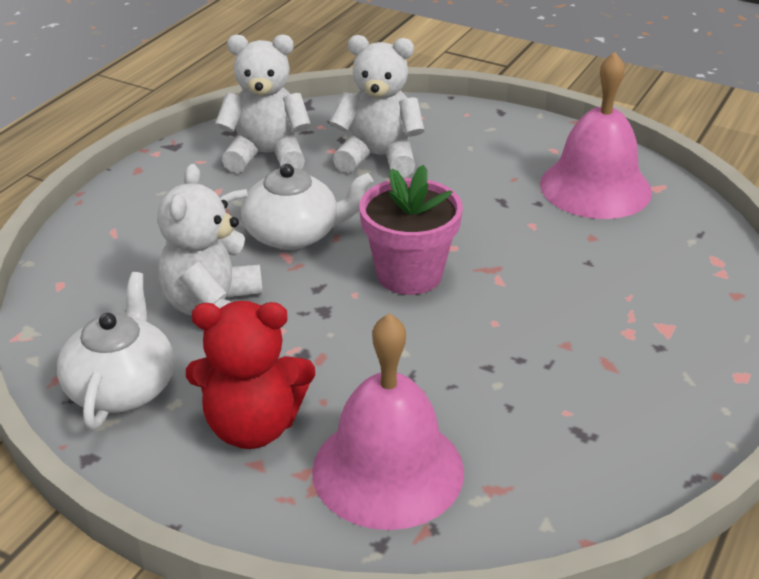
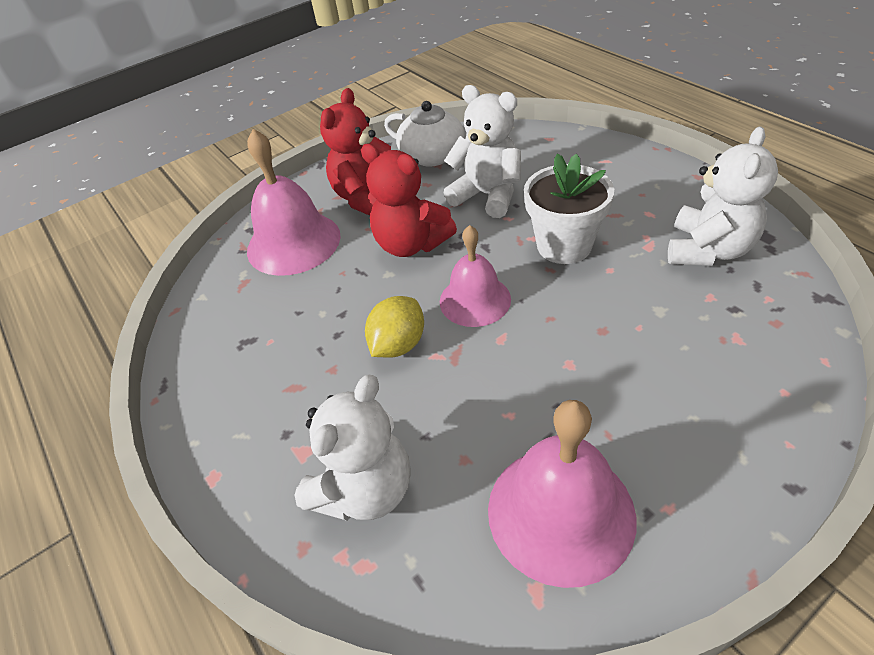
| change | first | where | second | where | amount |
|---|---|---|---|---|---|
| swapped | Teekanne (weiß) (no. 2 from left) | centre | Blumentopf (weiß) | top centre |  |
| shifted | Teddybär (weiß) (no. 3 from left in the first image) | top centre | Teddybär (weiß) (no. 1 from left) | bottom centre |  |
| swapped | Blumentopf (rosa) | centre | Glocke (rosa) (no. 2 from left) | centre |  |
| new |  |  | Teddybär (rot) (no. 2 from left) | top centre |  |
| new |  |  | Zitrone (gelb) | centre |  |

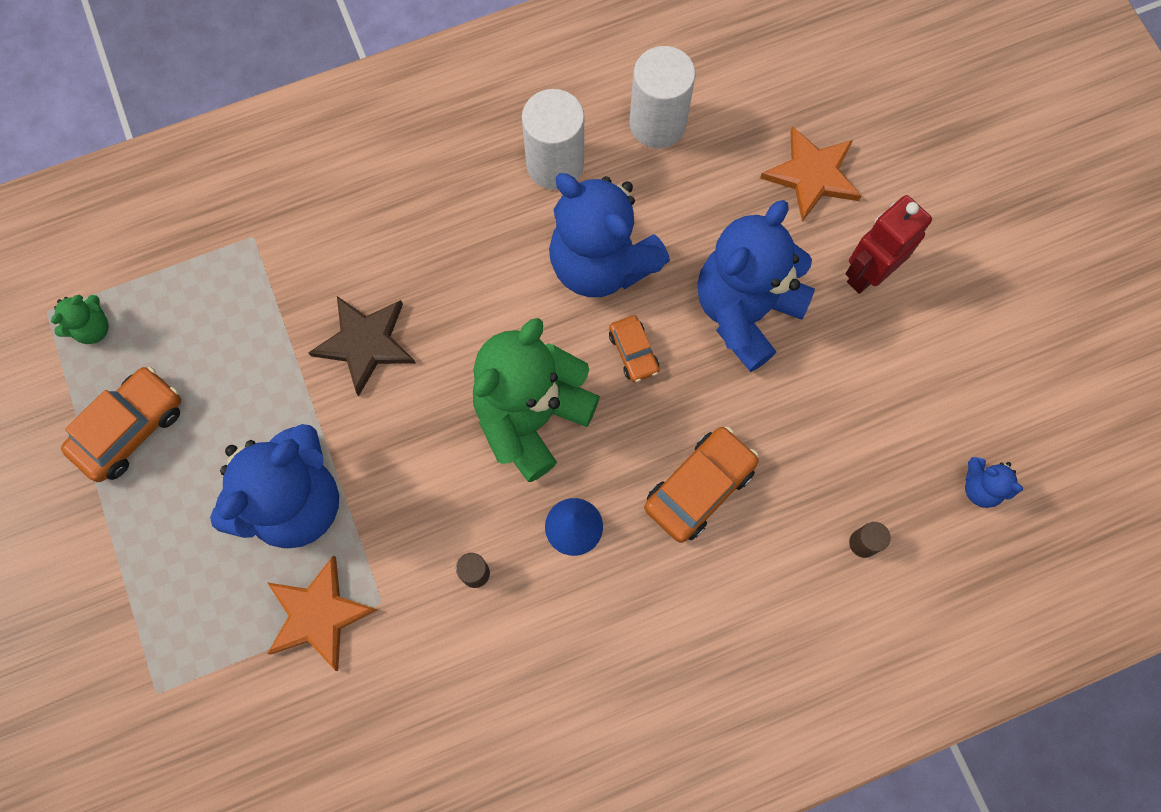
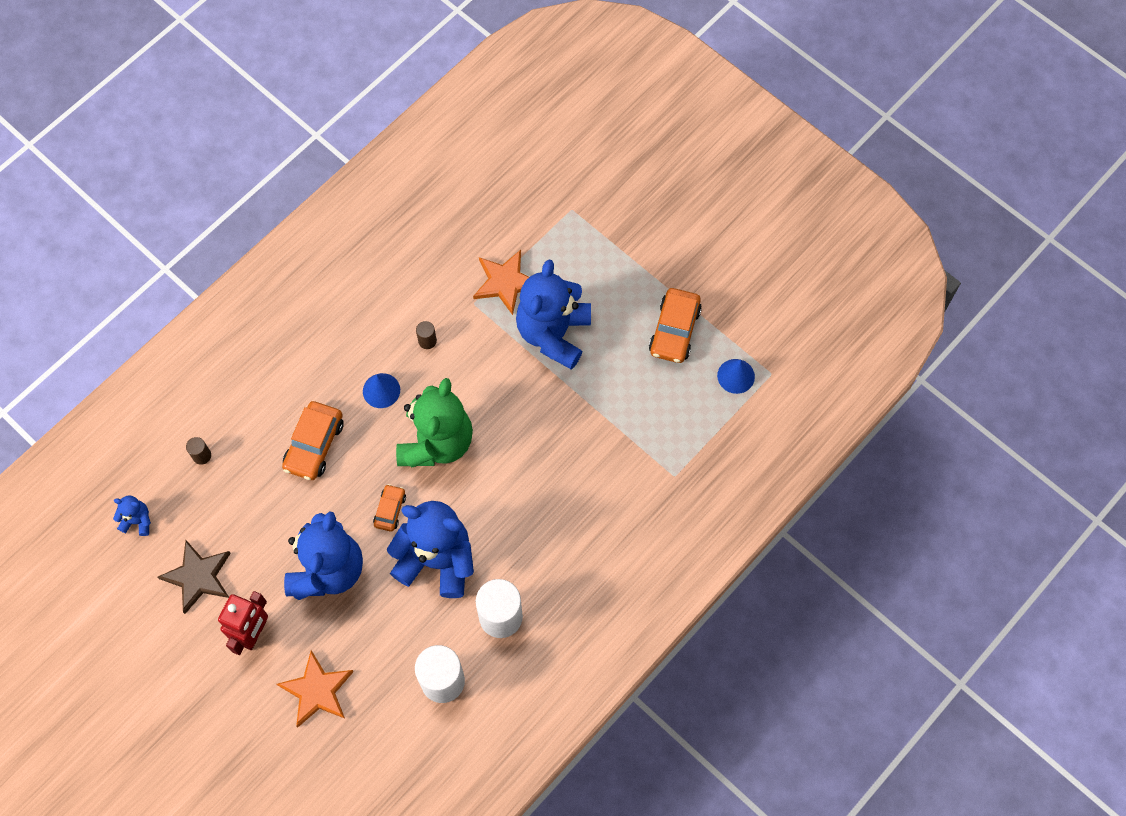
| change | first | where | second | where | amount |
|---|---|---|---|---|---|
| swapped | Teddybär (grün) (no. 1 from left) | middle left | Kegel (blau) (no. 2 from left) | centre |  |
| shifted | Stern (braun) | middle left |  | bottom left |  |
| rotated | Auto (orange) (no. 2 from left) | centre |  | centre | 60 degrees clockwise |

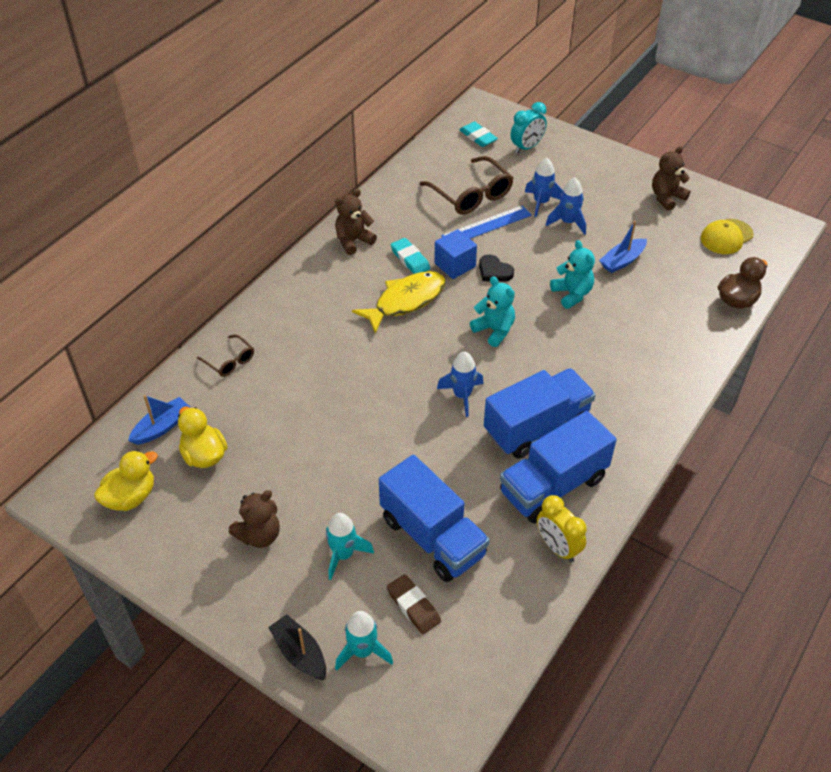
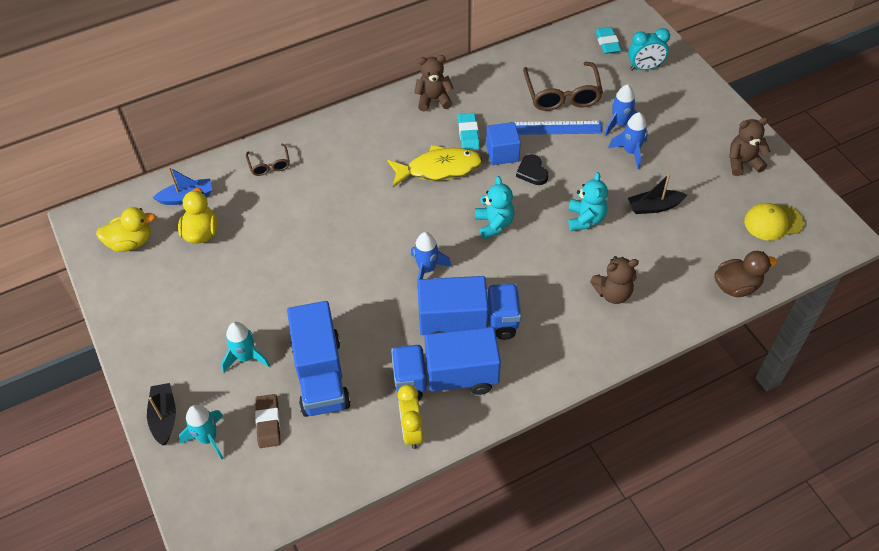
| change | first | where | second | where | amount |
|---|---|---|---|---|---|
| shifted | Teddybär (braun) (no. 1 from left in the first image) | bottom left | Teddybär (braun) (no. 2 from left) | middle right |  |
| repainted | Boot (blau) (no. 2 from left) | top right | Boot (schwarz) (no. 2 from left) | middle right |  |

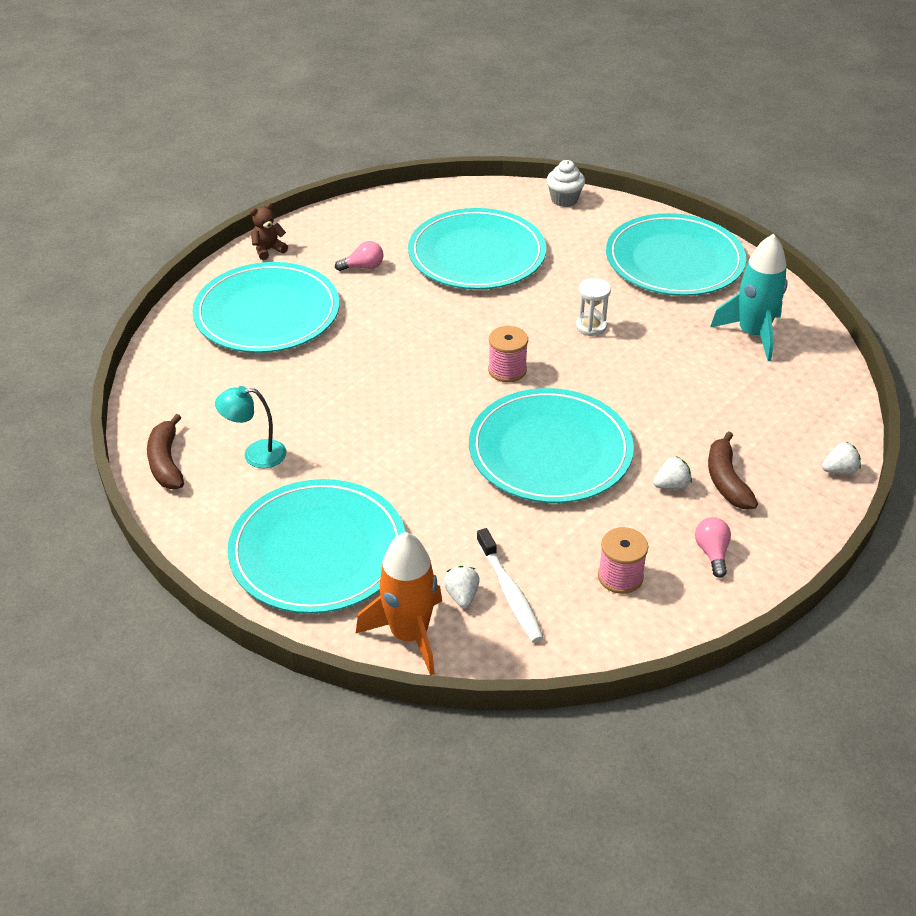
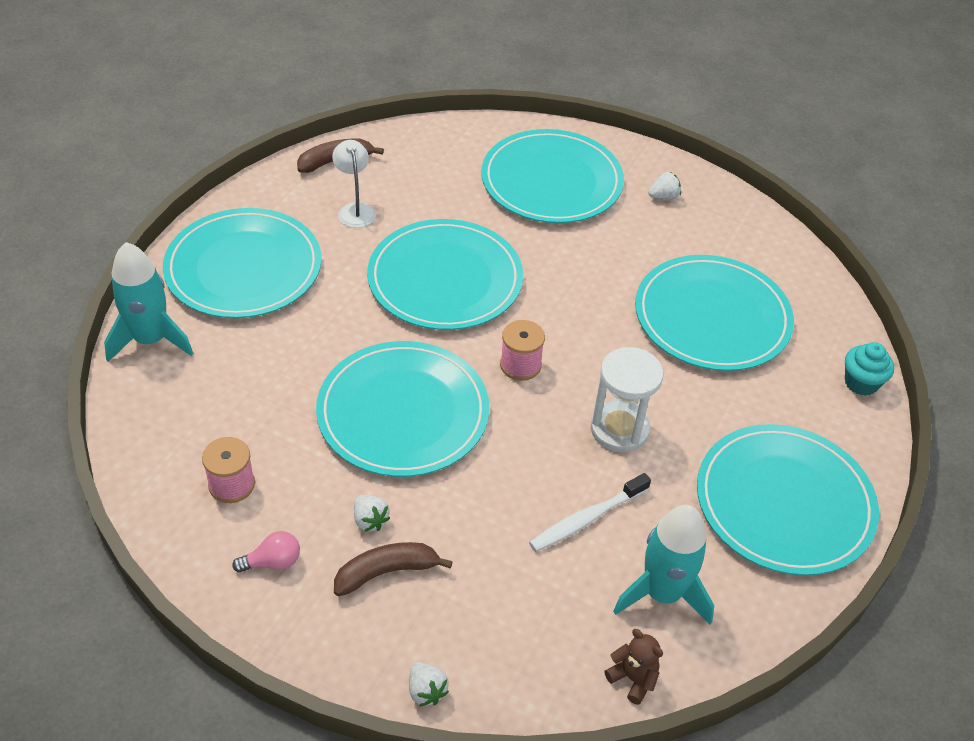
| change | first | where | second | where | amount |
|---|---|---|---|---|---|
| repainted | Lampe (türkis) | middle left | Lampe (weiß) | top centre |  |
| shifted | Teddybär (braun) | top left |  | bottom centre |  |
| gone | Glühbirne (rosa) (no. 1 from left) | top centre |  |  |  |
| repainted | Rakete (orange) | centre | Rakete (türkis) (no. 1 from left) | middle left |  |
| shifted | Erdbeere (weiß) (no. 1 from left in the first image) | centre | Erdbeere (weiß) (no. 3 from left) | top right |  |
| shifted | Zahnbürste (weiß) | centre |  | bottom centre |  |
| repainted | Muffin (weiß) | top centre | Muffin (türkis) | middle right |  |
| scaled | Sanduhr (weiß) | centre |  | centre | x1.62 |
| new |  |  | Teller (türkis) (no. 3 from left) | centre |  |

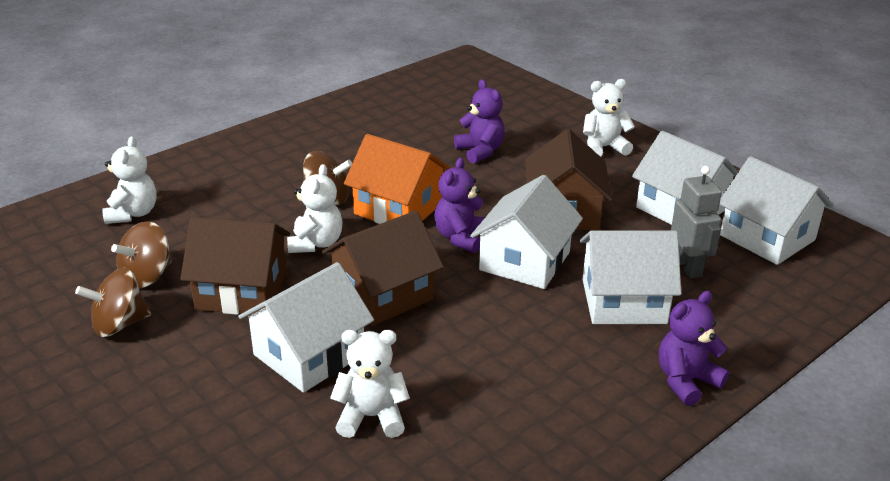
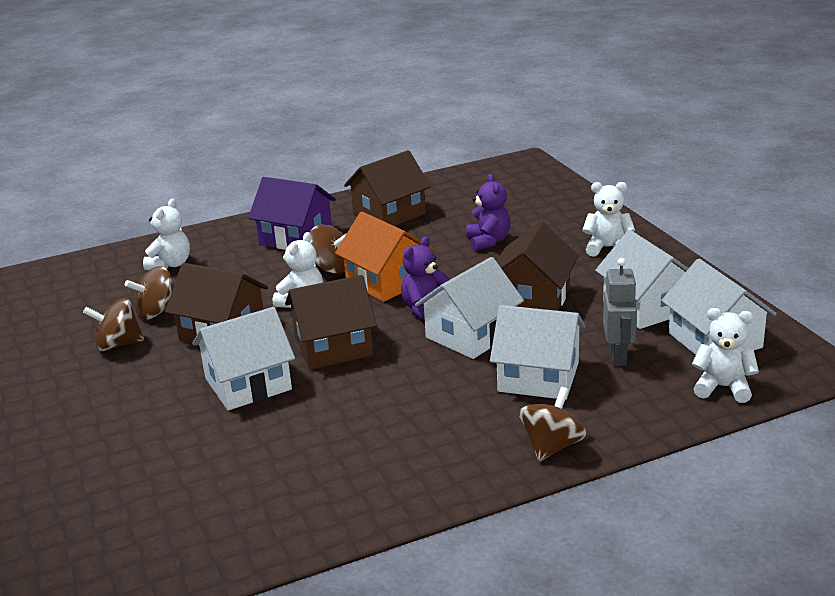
| change | first | where | second | where | amount |
|---|---|---|---|---|---|
| shifted | Teddybär (weiß) (no. 3 from left in the first image) | bottom centre | Teddybär (weiß) (no. 4 from left) | middle right |  |
| swapped | Teddybär (lila) (no. 3 from left) | bottom right | Kreisel (braun) (no. 4 from left) | bottom centre |  |
| new |  |  | Haus (lila) | centre |  |
| new |  |  | Haus (braun) (no. 3 from left) | top centre |  |

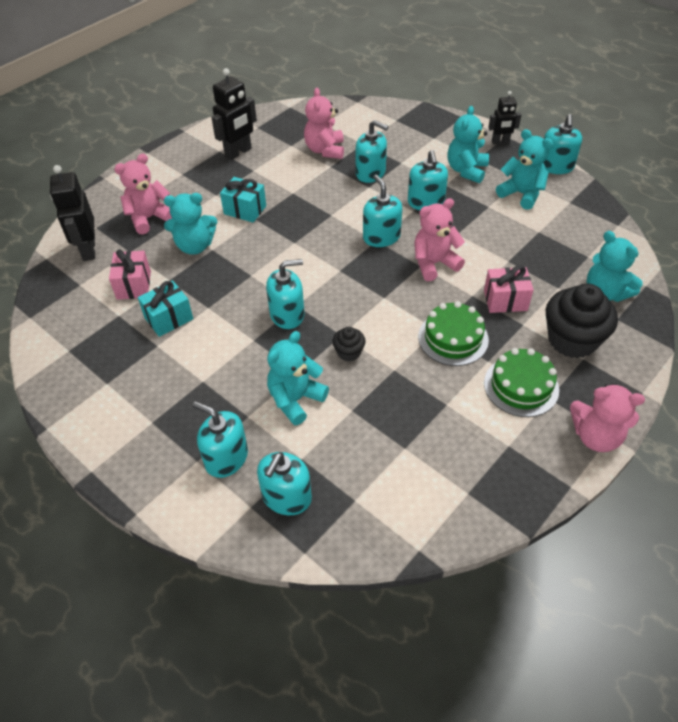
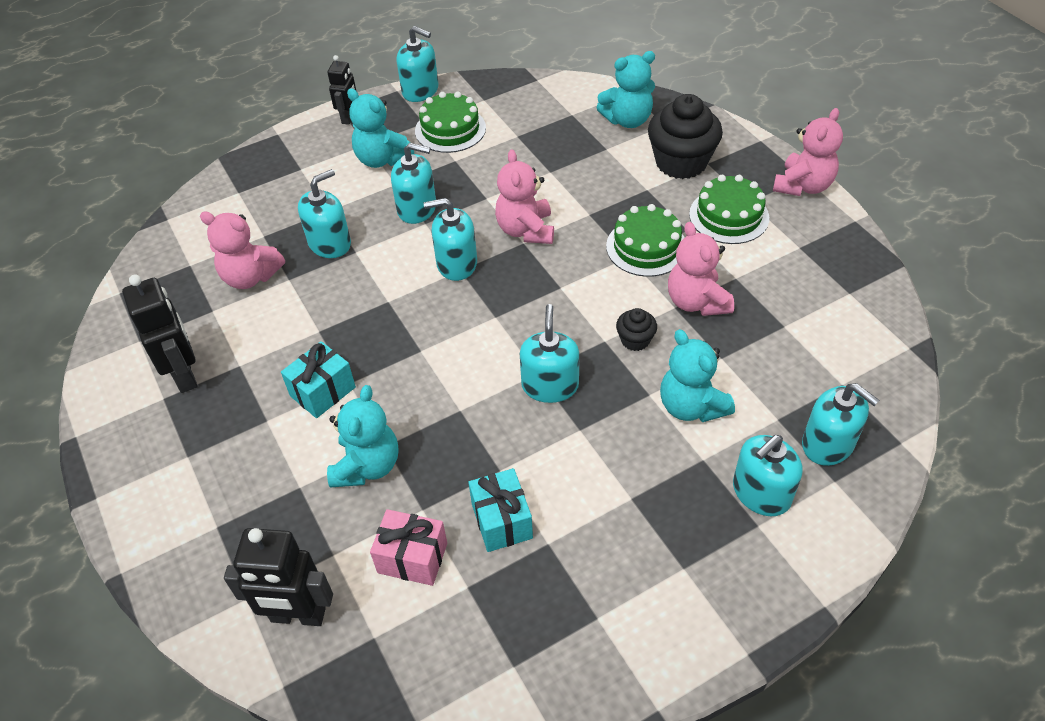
| change | first | where | second | where | amount |
|---|---|---|---|---|---|
| shifted | Teddybär (rosa) (no. 1 from left in the first image) | top left | Teddybär (rosa) (no. 3 from left) | middle right |  |
| gone | Geschenk (rosa) (no. 2 from left) | middle right |  |  |  |
| swapped | Teddybär (türkis) (no. 4 from left) | top right | Kuchen (grün) (no. 1 from left) | top centre |  |

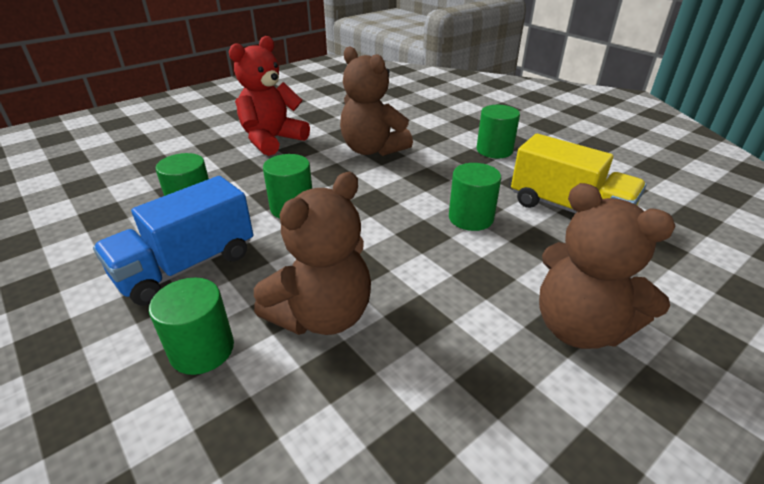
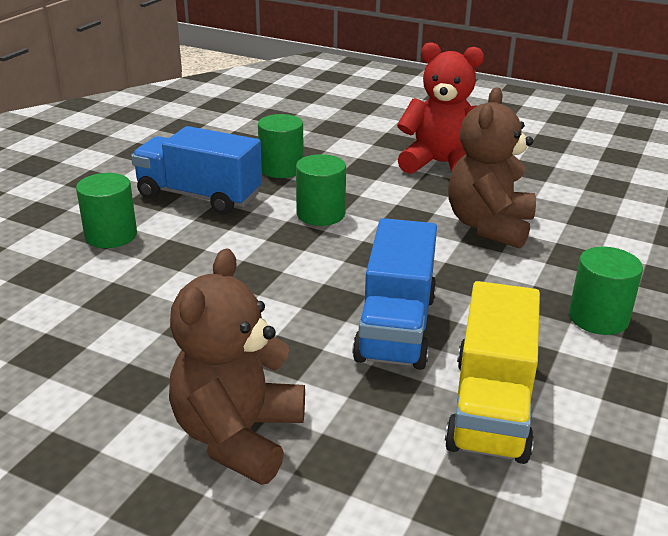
| change | first | where | second | where | amount |
|---|---|---|---|---|---|
| gone | Teddybär (braun) (no. 1 from left) | centre |  |  |  |
| swapped | Vollzylinder (grün) (no. 4 from left) | centre | Lastwagen (blau) (no. 2 from left) | centre |  |

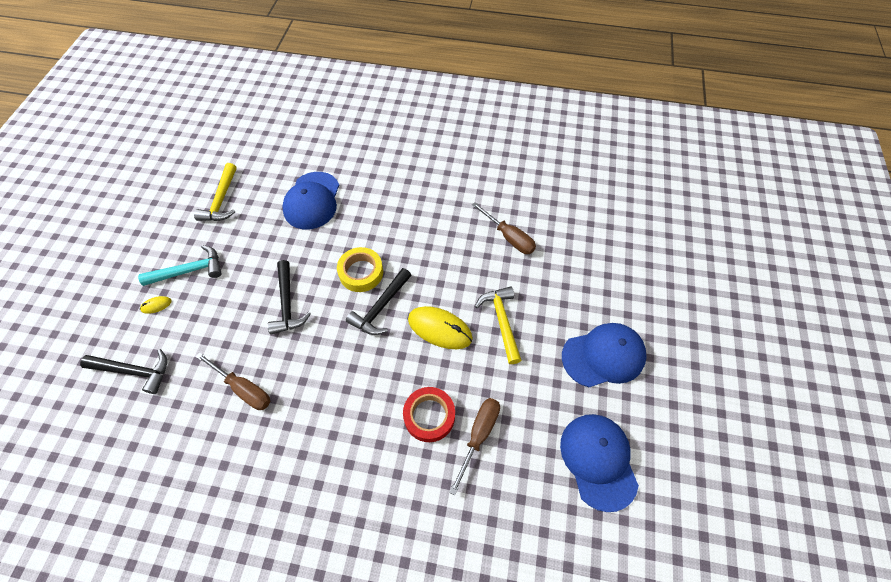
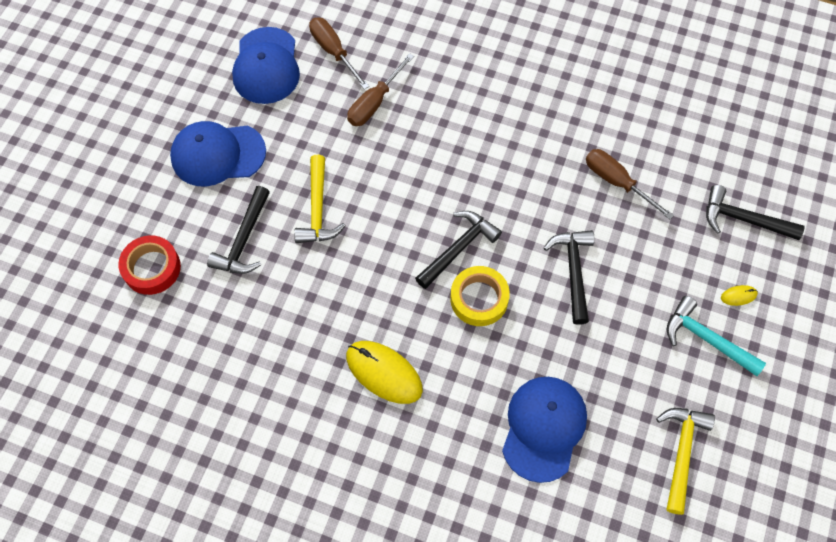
| change | first | where | second | where | amount |
|---|---|---|---|---|---|
| rotated | Hammer (türkis) | middle left |  | middle right | 45 degrees clockwise |
| shifted | Klebeband (rot) | bottom centre |  | middle left |  |
| shifted | Computermaus (gelb) (no. 2 from left in the first image) | centre | Computermaus (gelb) (no. 1 from left) | bottom centre |  |
| shifted | Schraubenzieher (braun) (no. 3 from left in the first image) | centre | Schraubenzieher (braun) (no. 1 from left) | top centre |  |
| new |  |  | Hammer (schwarz) (no. 1 from left) | middle left |  |

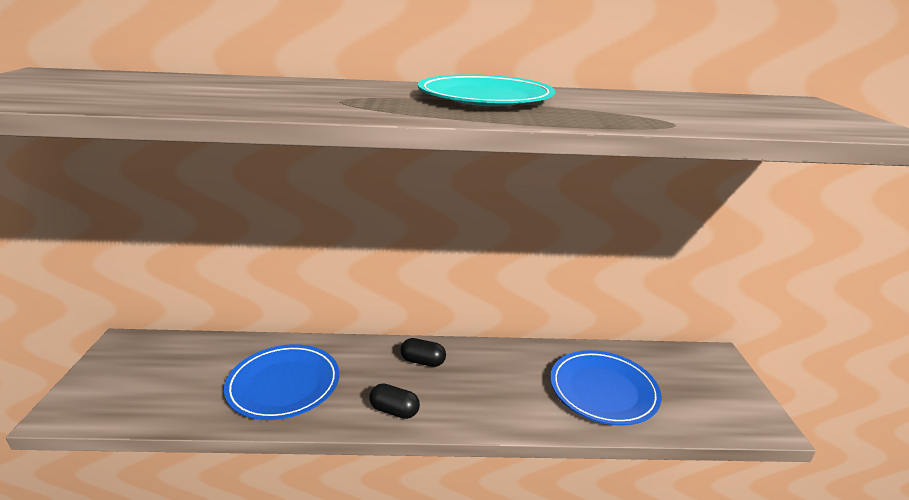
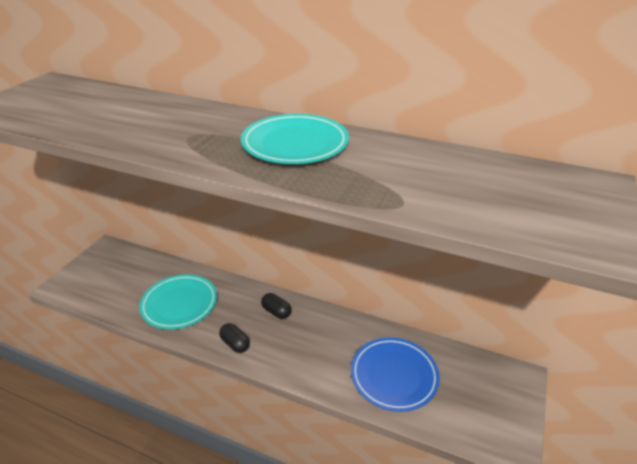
| change | first | where | second | where | amount |
|---|---|---|---|---|---|
| repainted | Teller (blau) (no. 1 from left) | bottom left | Teller (türkis) (no. 1 from left) | middle left |  |

